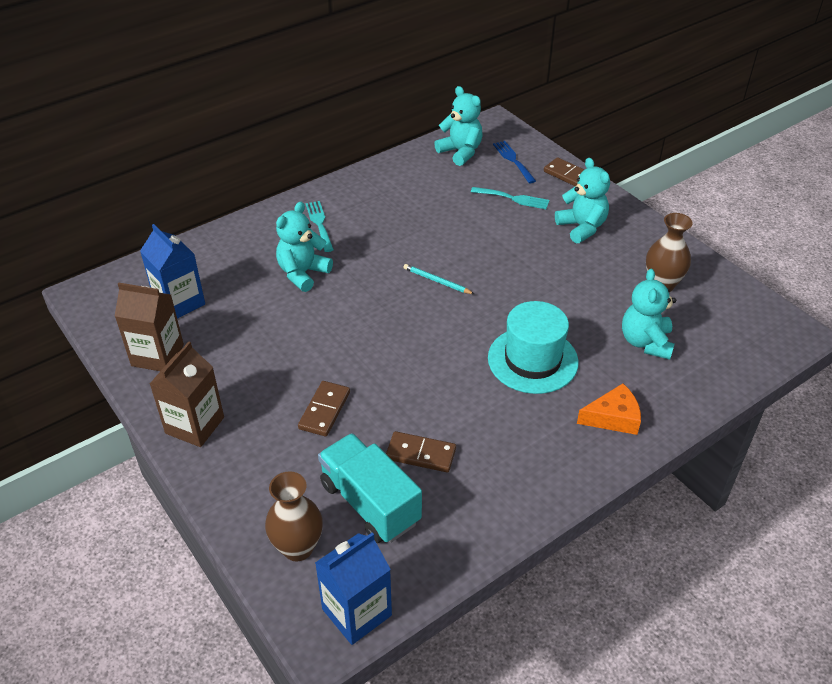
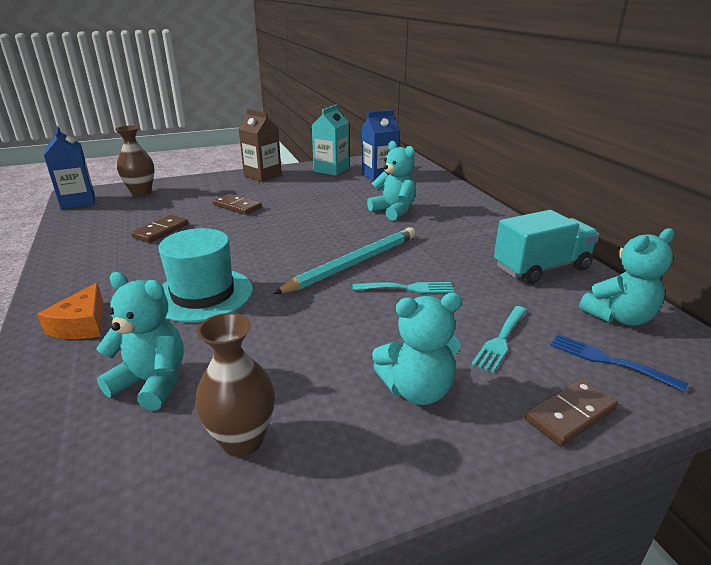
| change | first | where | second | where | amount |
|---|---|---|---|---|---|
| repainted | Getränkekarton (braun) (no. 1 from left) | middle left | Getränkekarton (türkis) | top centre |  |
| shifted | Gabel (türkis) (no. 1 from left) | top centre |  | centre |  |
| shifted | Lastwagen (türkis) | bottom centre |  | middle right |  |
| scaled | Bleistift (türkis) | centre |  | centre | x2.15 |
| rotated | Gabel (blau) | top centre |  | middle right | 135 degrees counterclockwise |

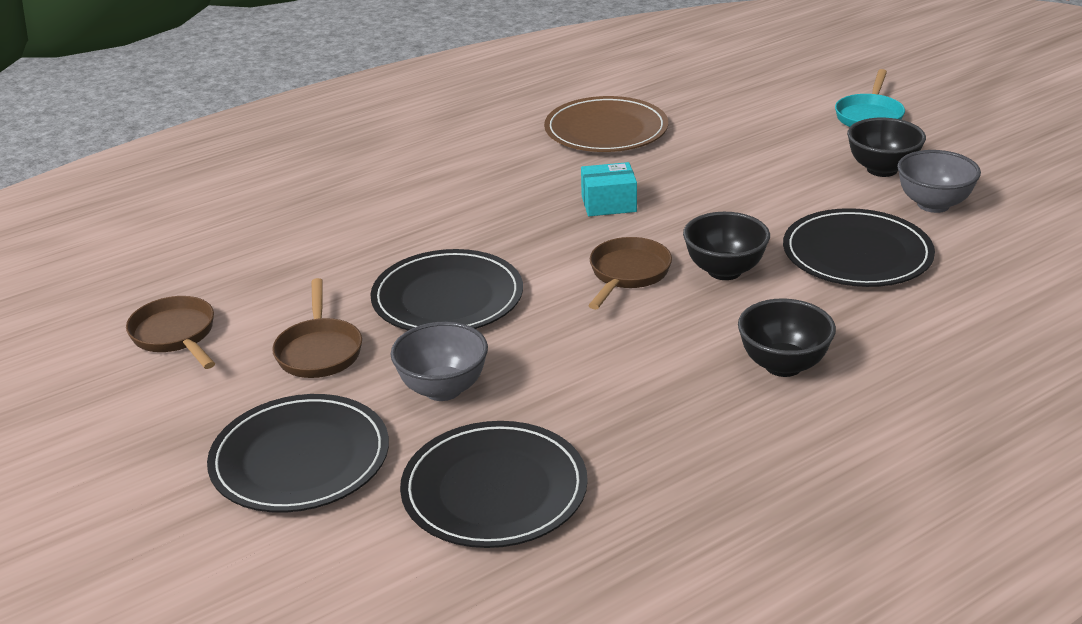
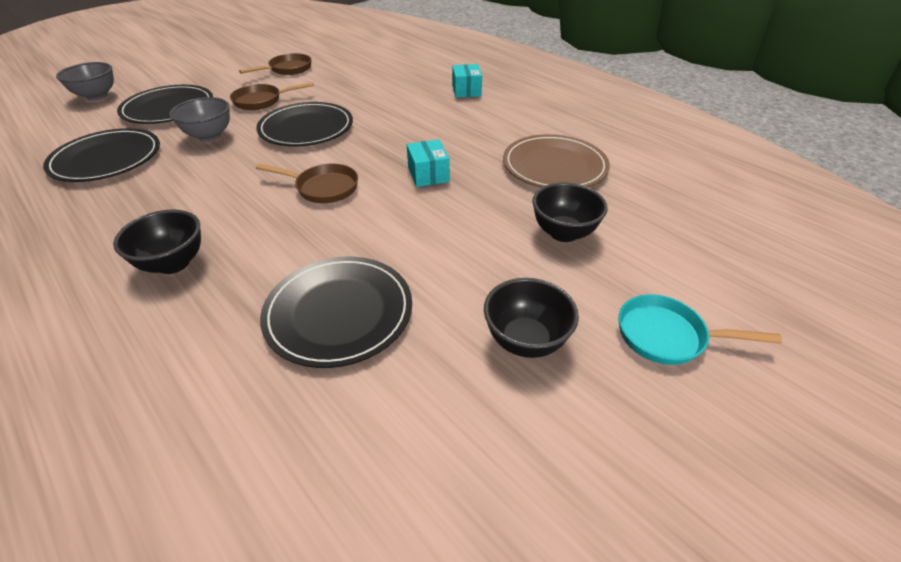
| change | first | where | second | where | amount |
|---|---|---|---|---|---|
| shifted | Schüssel (schwarz) (no. 1 from left in the first image) | middle right | Schüssel (schwarz) (no. 3 from left) | centre |  |
| shifted | Schüssel (grau) (no. 2 from left in the first image) | top right | Schüssel (grau) (no. 1 from left) | top left |  |
| new |  |  | Schachtel (türkis) (no. 2 from left) | top centre |  |

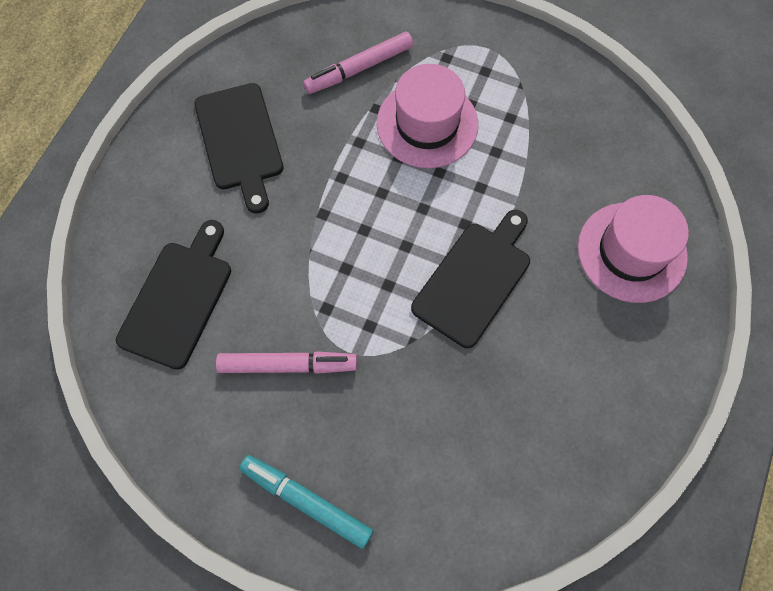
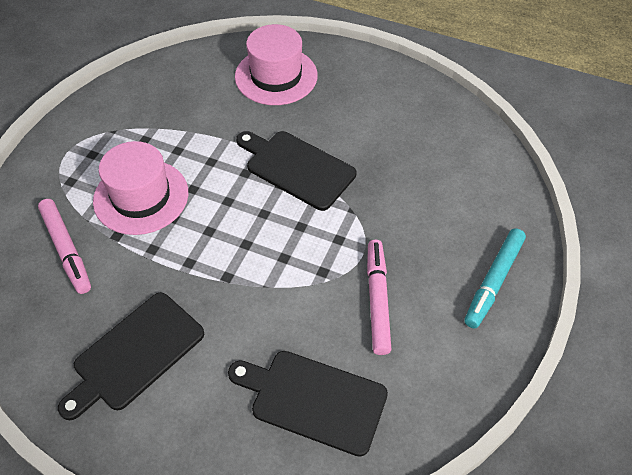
| change | first | where | second | where | amount |
|---|---|---|---|---|---|
| rotated | Schneidebrett (schwarz) (no. 2 from left in the first image) | top left | Schneidebrett (schwarz) (no. 1 from left) | bottom left | 150 degrees clockwise |

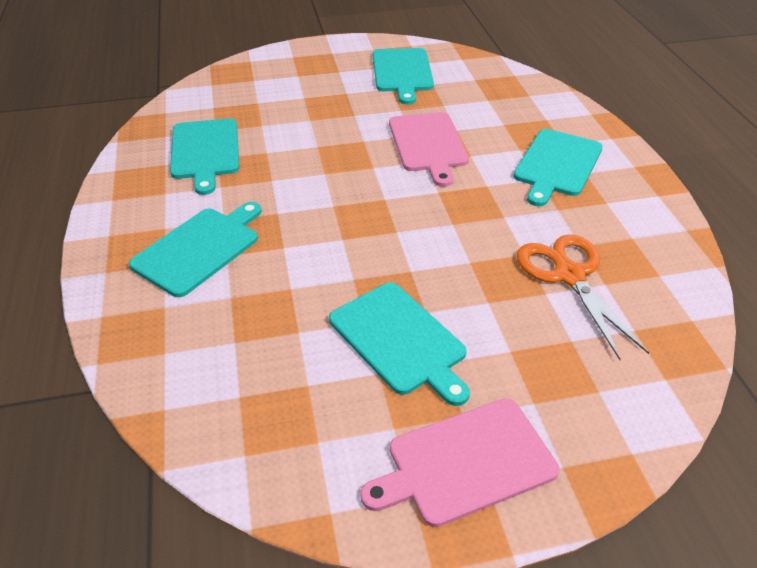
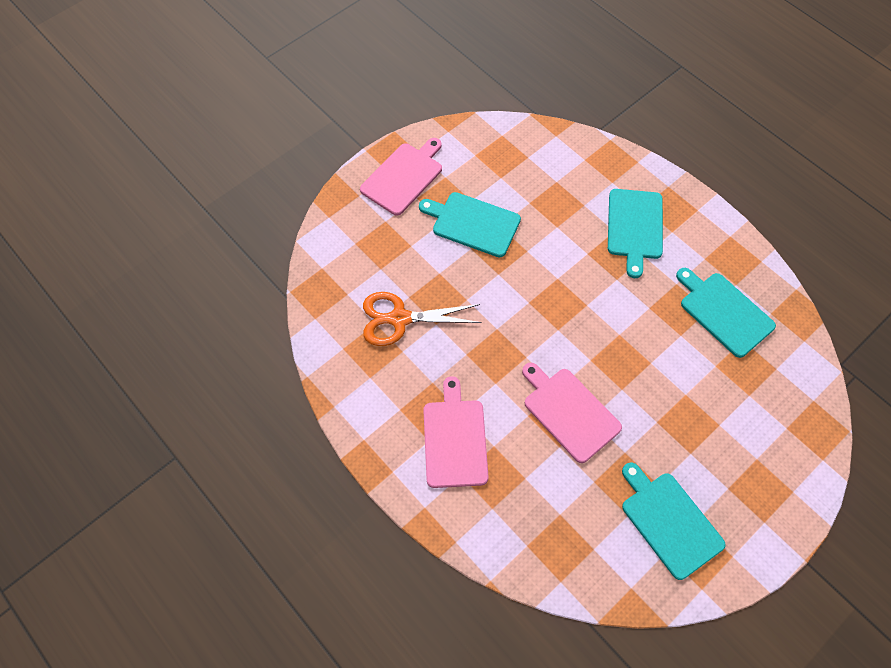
| change | first | where | second | where | amount |
|---|---|---|---|---|---|
| repainted | Schneidebrett (türkis) (no. 5 from left) | top right | Schneidebrett (rosa) (no. 2 from left) | centre |  |
| rotated | Schere (orange) | middle right |  | centre | 135 degrees clockwise |

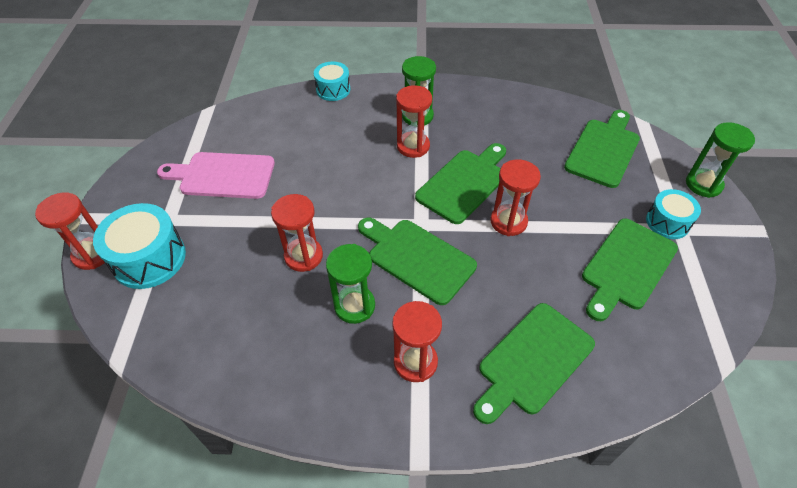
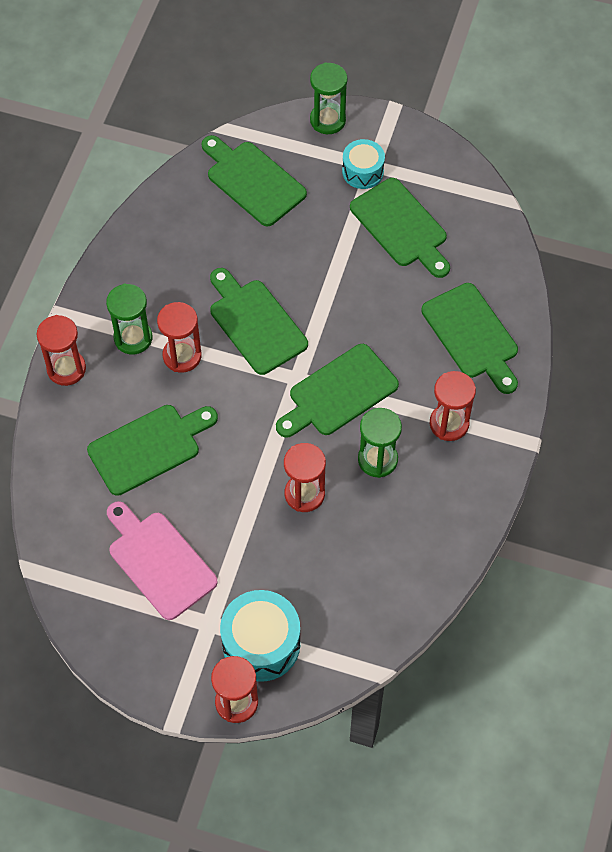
| change | first | where | second | where | amount |
|---|---|---|---|---|---|
| rotated | Schneidebrett (rosa) | middle left |  | middle left | 120 degrees clockwise |
| gone | Trommel (türkis) (no. 2 from left) | top centre |  |  |  |
| shifted | Sanduhr (rot) (no. 5 from left in the first image) | centre | Sanduhr (rot) (no. 1 from left) | middle left |  |
| new |  |  | Schneidebrett (grün) (no. 1 from left) | middle left |  |

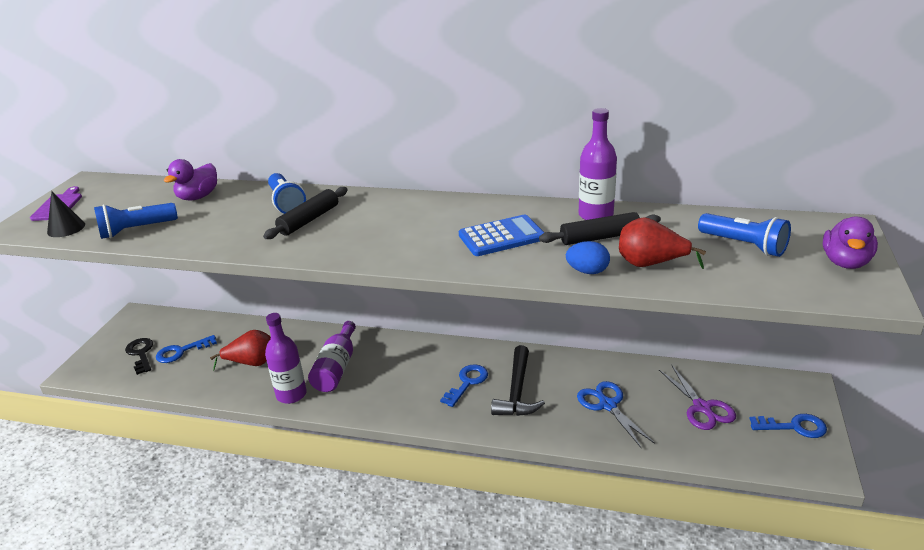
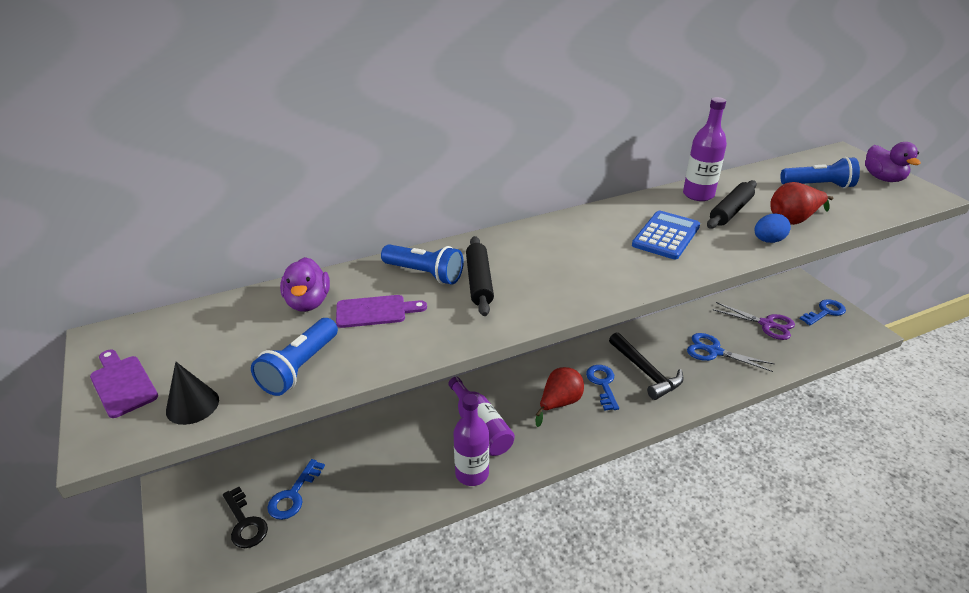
| change | first | where | second | where | amount |
|---|---|---|---|---|---|
| rotated | Schlüssel (schwarz) | middle left |  | bottom left | 150 degrees counterclockwise |
| shifted | Birne (rot) (no. 1 from left) | middle left |  | bottom centre |  |
| new |  |  | Schneidebrett (lila) (no. 2 from left) | centre |  |

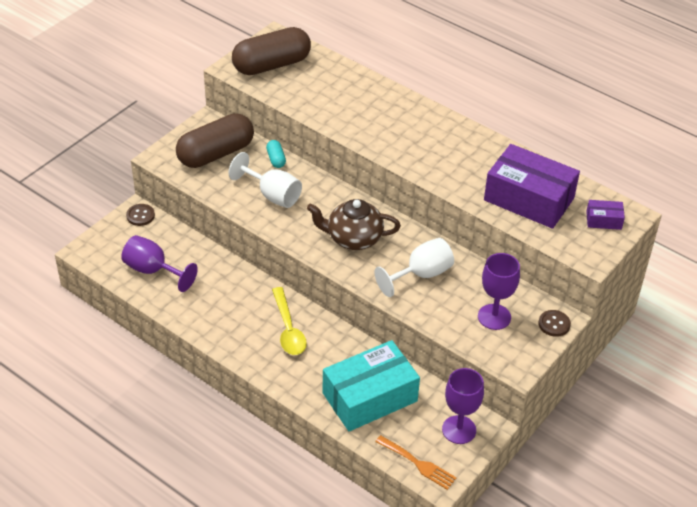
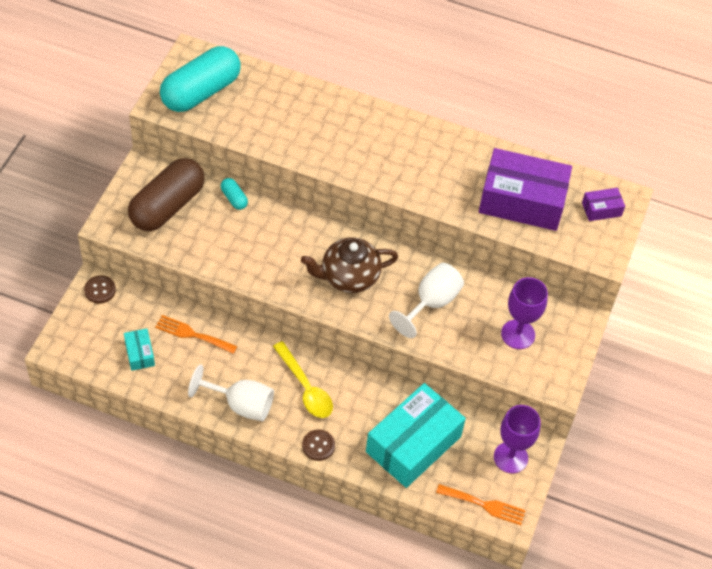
| change | first | where | second | where | amount |
|---|---|---|---|---|---|
| swapped | Kelch (lila) (no. 1 from left) | middle left | Schachtel (türkis) (no. 1 from left) | middle left |  |
| shifted | Kelch (weiß) (no. 1 from left) | centre |  | bottom left |  |
| repainted | Kapsel (braun) (no. 2 from left) | top centre | Kapsel (türkis) (no. 1 from left) | top left |  |
| shifted | Knopf (braun) (no. 2 from left) | middle right |  | bottom centre |  |
| new |  |  | Gabel (orange) (no. 1 from left) | middle left |  |

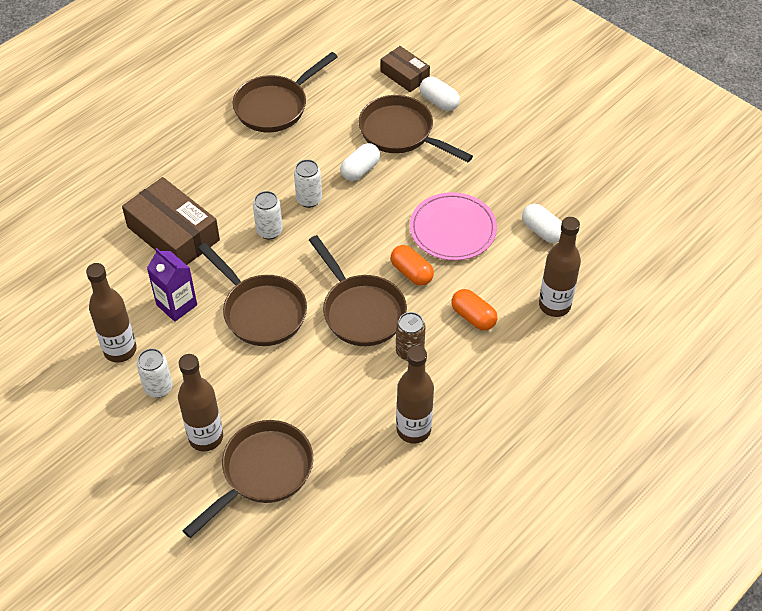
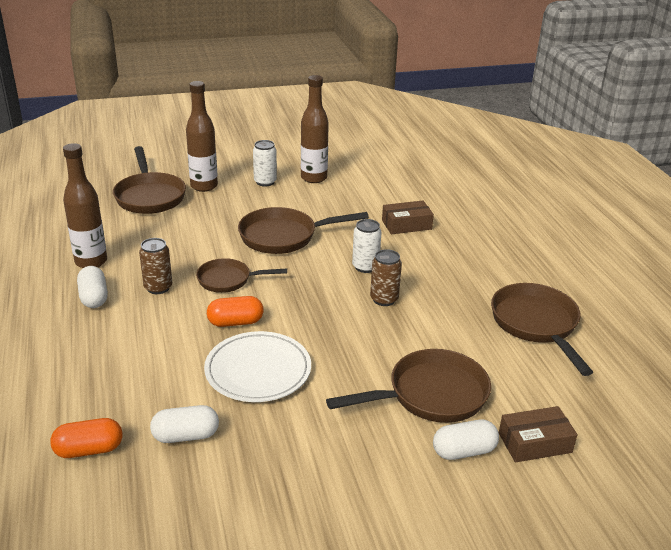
| change | first | where | second | where | amount |
|---|---|---|---|---|---|
| scaled | Schachtel (braun) (no. 1 from left) | middle left |  | centre | x0.58 |
| gone | Getränkekarton (lila) | middle left |  |  |  |
| repainted | Dose (weiß) (no. 3 from left) | top centre | Dose (braun) (no. 2 from left) | centre |  |
| scaled | Pfanne (braun) (no. 4 from left in the first image) | centre | Pfanne (braun) (no. 2 from left) | centre | x0.63 |
| shifted | Kapsel (weiß) (no. 1 from left) | top centre |  | middle left |  |
| repainted | Teller (rosa) | centre | Teller (weiß) | centre |  |
| shifted | Kapsel (orange) (no. 2 from left in the first image) | centre | Kapsel (orange) (no. 1 from left) | bottom left |  |
| gone | Flasche (braun) (no. 4 from left) | middle right |  |  |  |

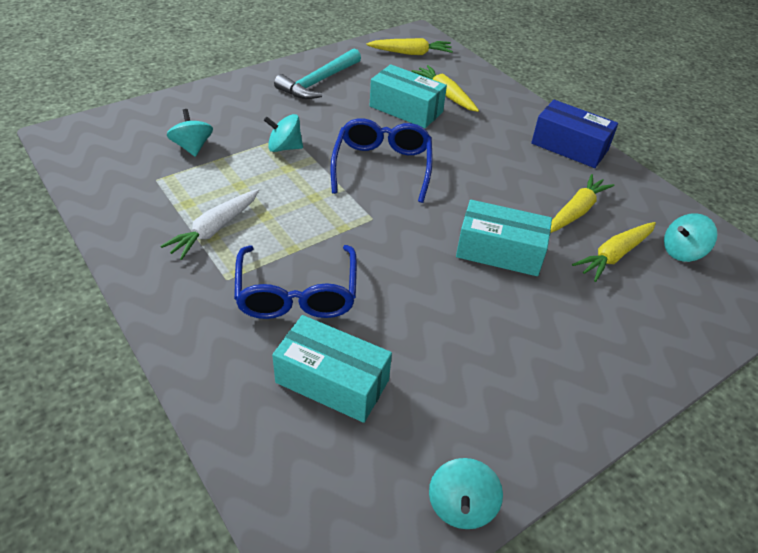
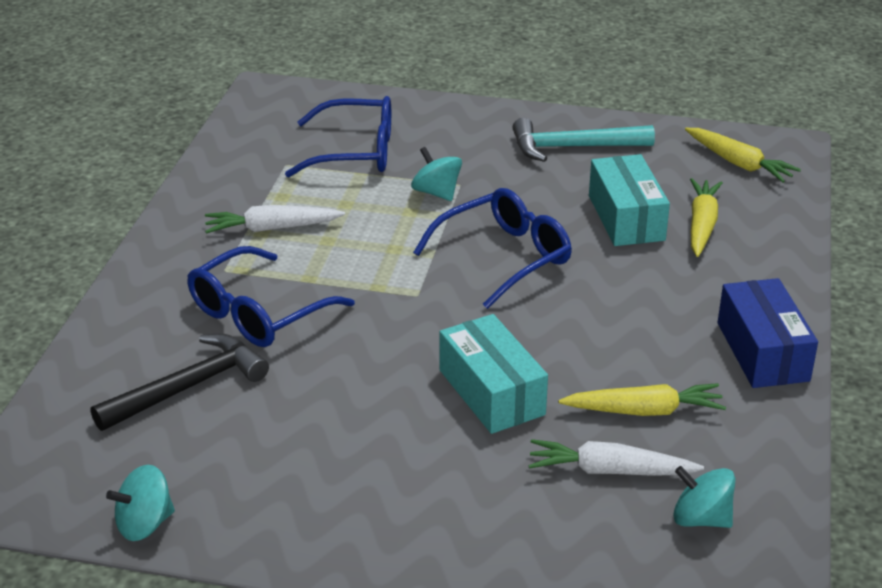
| change | first | where | second | where | amount |
|---|---|---|---|---|---|
| swapped | Kreisel (türkis) (no. 1 from left) | top left | Brille (blau) (no. 2 from left) | top centre |  |
| swapped | Schachtel (türkis) (no. 1 from left) | bottom centre | Hammer (schwarz) | middle left |  |
| repainted | Karotte (gelb) (no. 4 from left) | middle right | Karotte (weiß) (no. 2 from left) | bottom right |  |

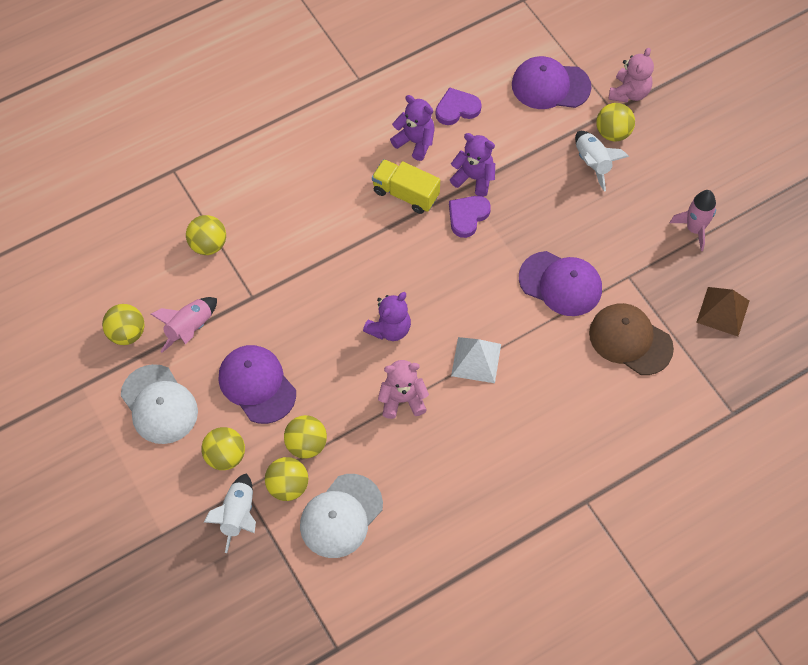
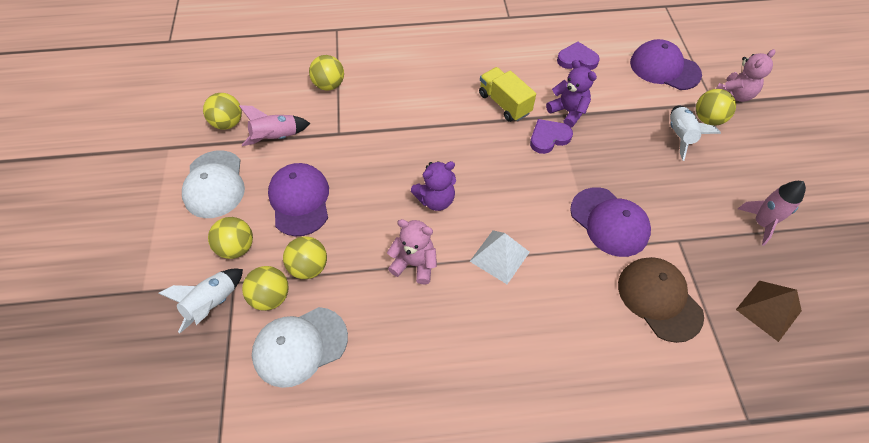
| change | first | where | second | where | amount |
|---|---|---|---|---|---|
| gone | Teddybär (lila) (no. 2 from left) | top centre |  |  |  |

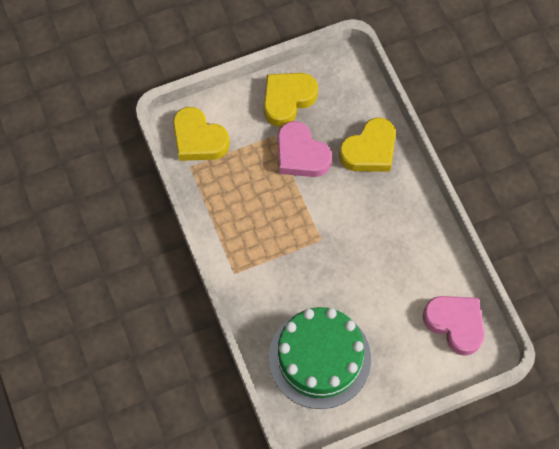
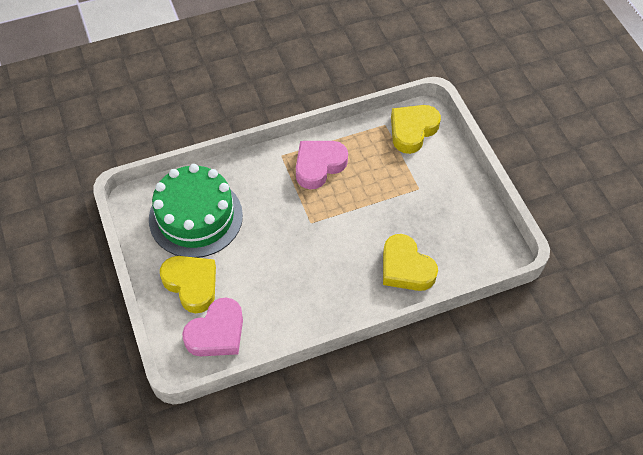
| change | first | where | second | where | amount |
|---|---|---|---|---|---|
| shifted | Herz (gelb) (no. 2 from left in the first image) | top centre | Herz (gelb) (no. 1 from left) | middle left |  |
| shifted | Herz (rosa) (no. 1 from left in the first image) | top centre | Herz (rosa) (no. 2 from left) | centre |  |

